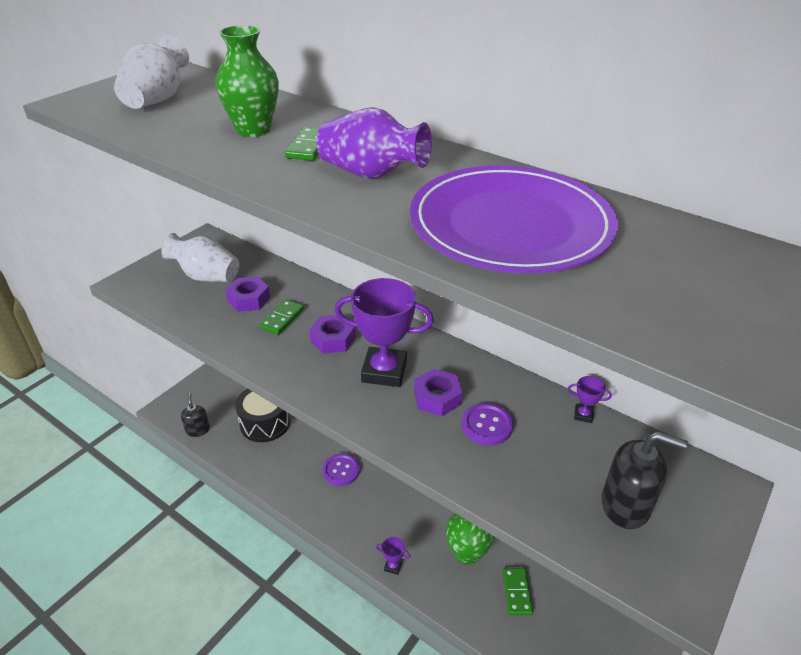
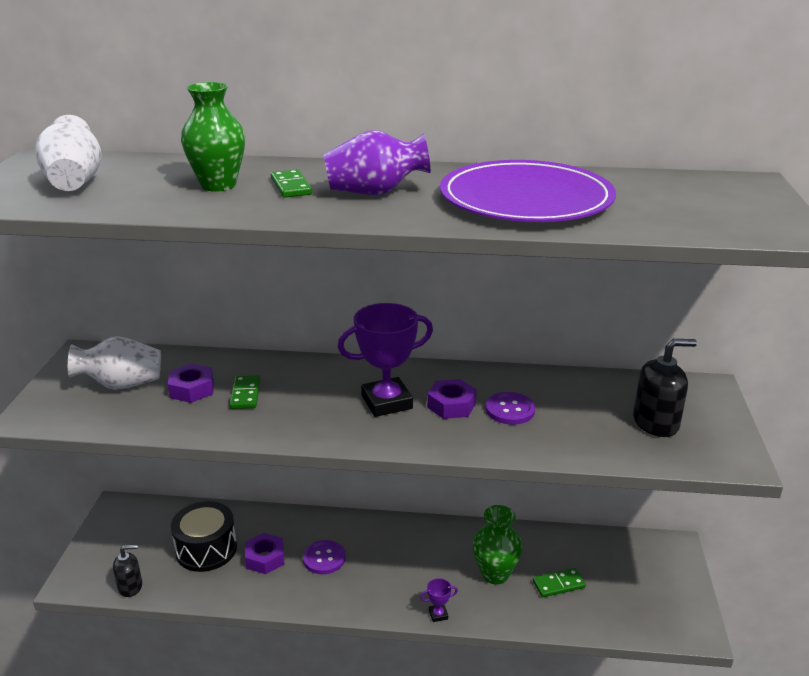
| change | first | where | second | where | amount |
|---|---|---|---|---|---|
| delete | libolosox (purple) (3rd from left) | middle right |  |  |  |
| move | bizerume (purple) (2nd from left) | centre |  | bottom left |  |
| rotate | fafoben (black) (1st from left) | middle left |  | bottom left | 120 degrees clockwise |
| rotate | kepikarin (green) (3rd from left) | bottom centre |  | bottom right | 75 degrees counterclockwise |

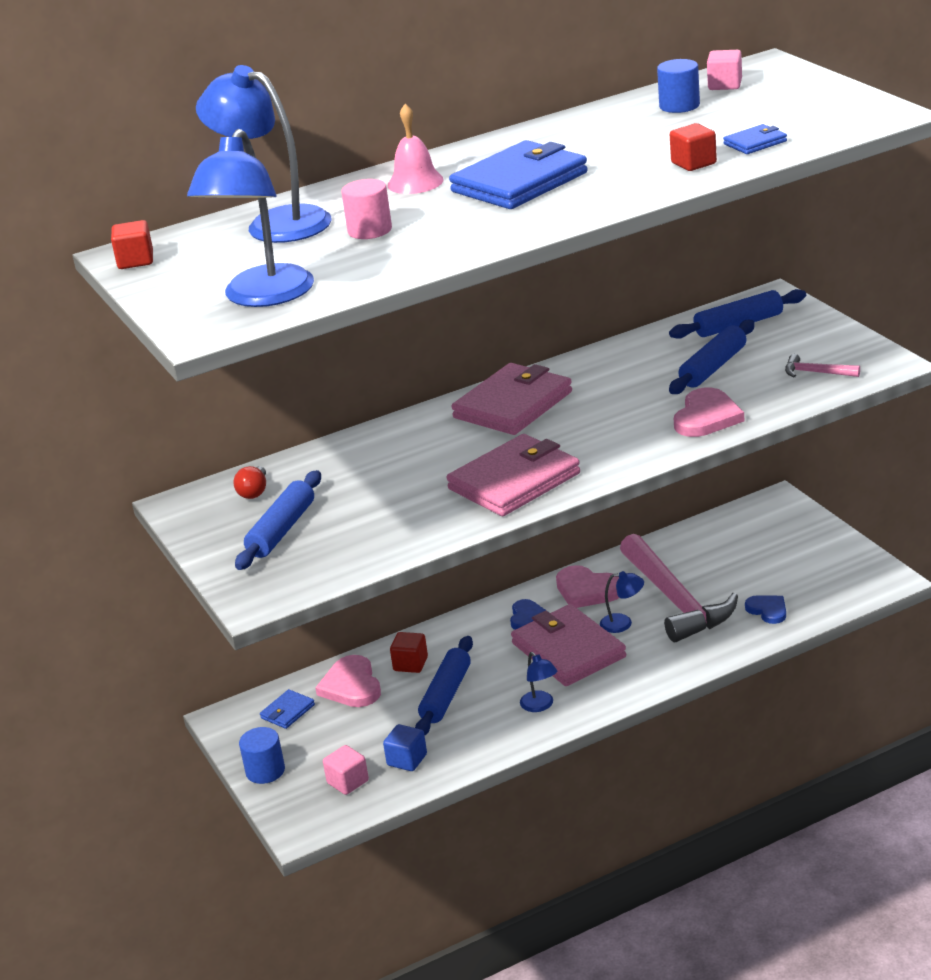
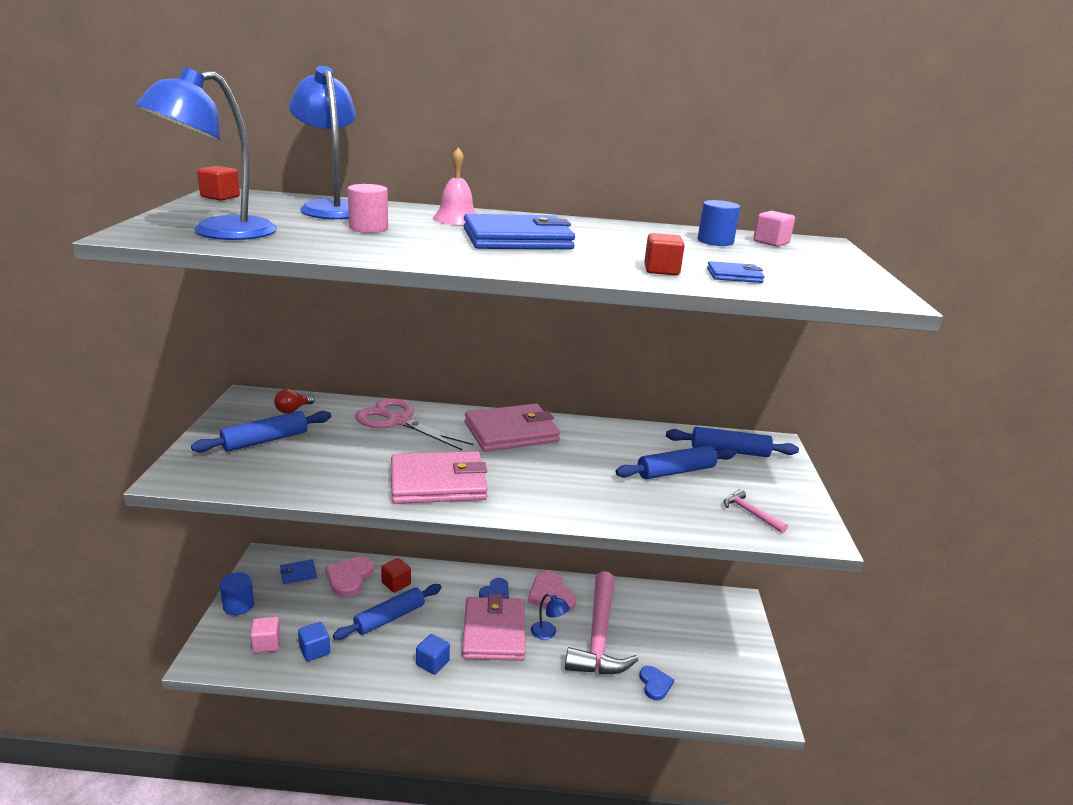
| change | first | where | second | where | amount |
|---|---|---|---|---|---|
| delete | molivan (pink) (3rd from left) | middle right |  |  |  |
| insert |  |  | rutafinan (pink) | centre |  |
| replace | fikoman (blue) (3rd from left) | bottom centre | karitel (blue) (2nd from left) | bottom centre |  |

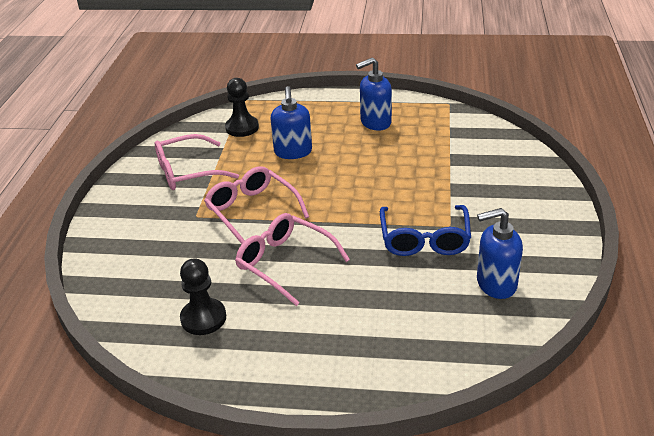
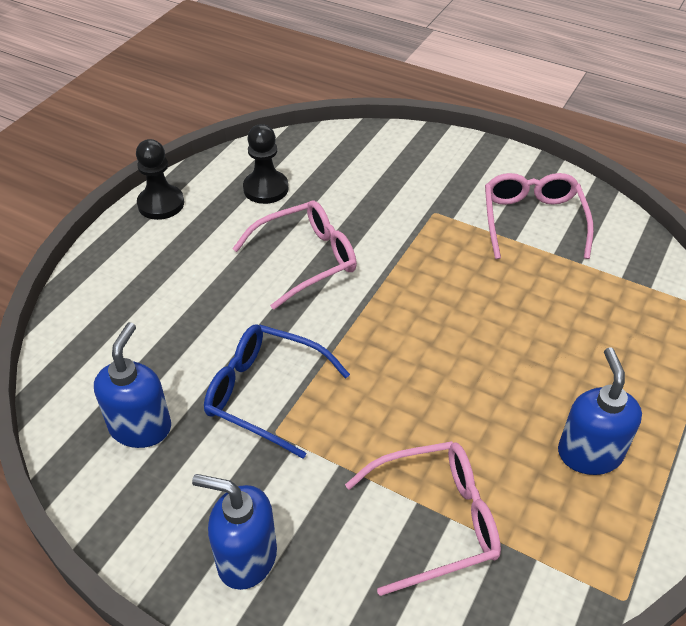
| change | first | where | second | where | amount |
|---|---|---|---|---|---|
| move | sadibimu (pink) (2nd from left) | centre |  | bottom centre |  |
| move | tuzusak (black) (2nd from left in the first image) | top centre | tuzusak (black) (1st from left) | top left |  |
| move | fafoben (blue) (1st from left in the first image) | top centre | fafoben (blue) (2nd from left) | bottom centre |  |

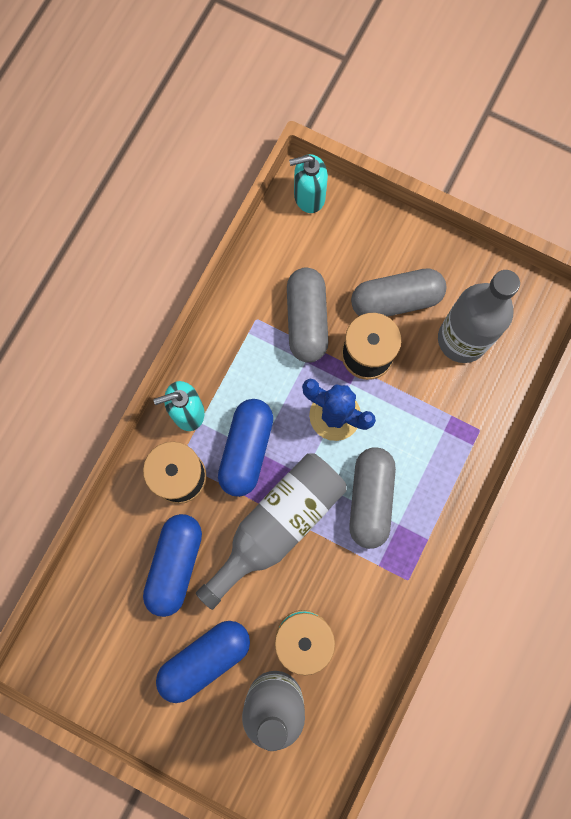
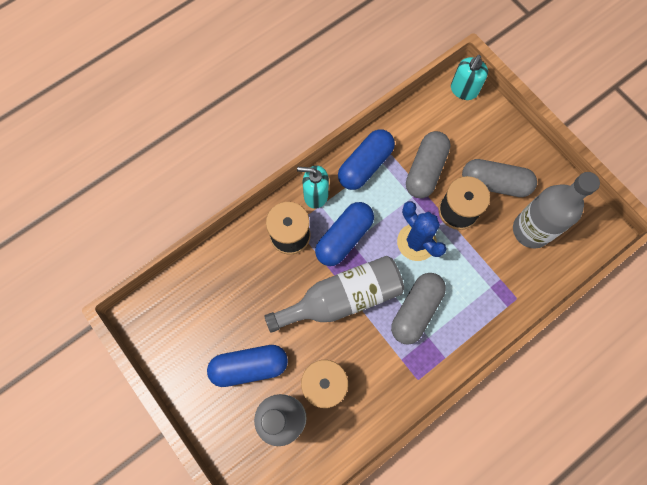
| change | first | where | second | where | amount |
|---|---|---|---|---|---|
| move | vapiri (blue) (1st from left in the first image) | bottom left | vapiri (blue) (3rd from left) | top centre |  |
| rotate | fafoben (turquoise) (2nd from left) | top centre |  | top right | 75 degrees counterclockwise |

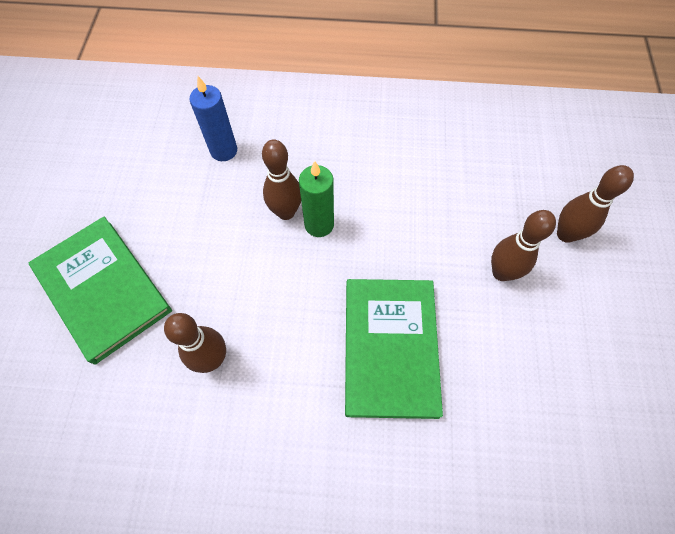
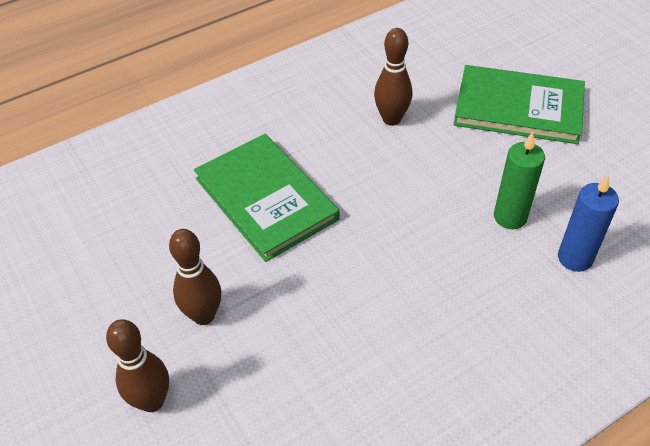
| change | first | where | second | where | amount |
|---|---|---|---|---|---|
| delete | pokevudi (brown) (2nd from left) | centre |  |  |  |
| move | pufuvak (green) | centre |  | middle right |  |

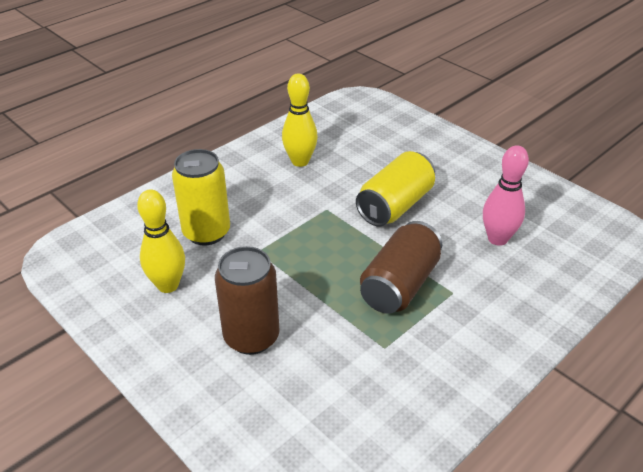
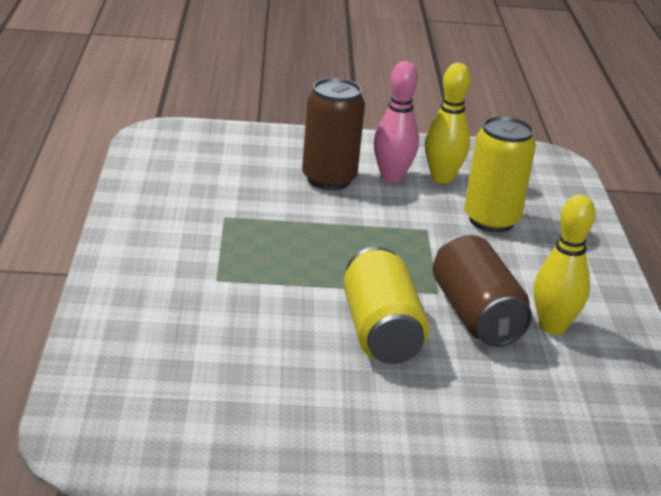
| change | first | where | second | where | amount |
|---|---|---|---|---|---|
| move | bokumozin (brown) (2nd from left) | centre |  | middle right |  |
| move | pokevudi (pink) | middle right |  | top centre |  |

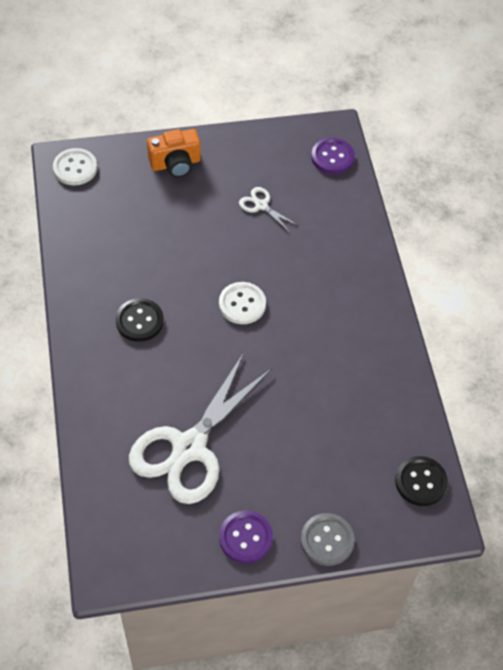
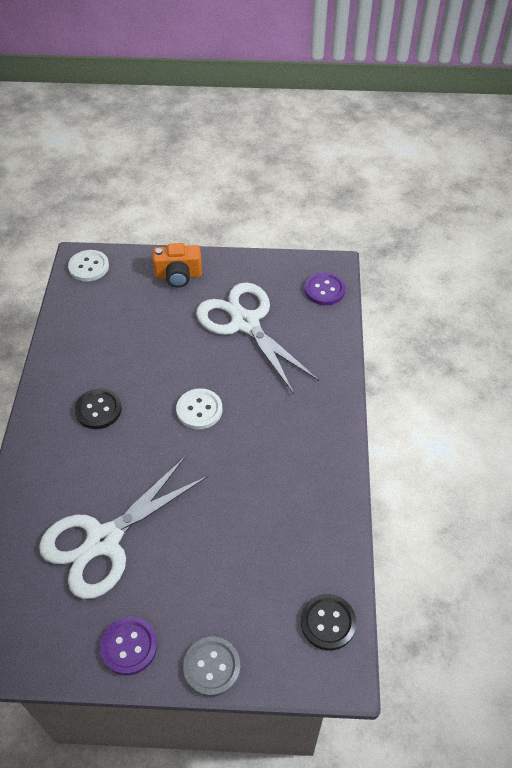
| change | first | where | second | where | amount |
|---|---|---|---|---|---|
| resize | rutafinan (white) (2nd from left) | top centre |  | centre | x2.39 |

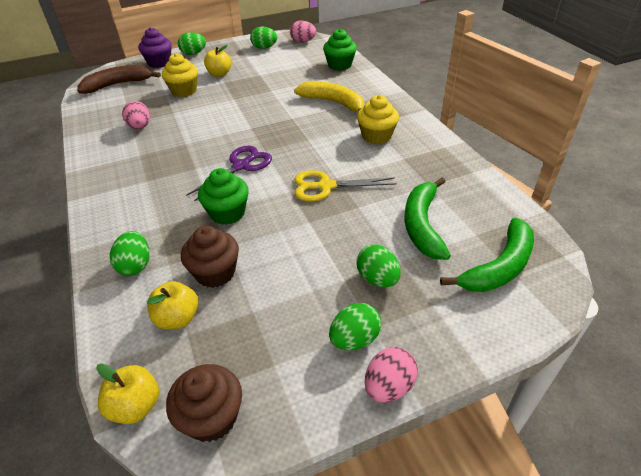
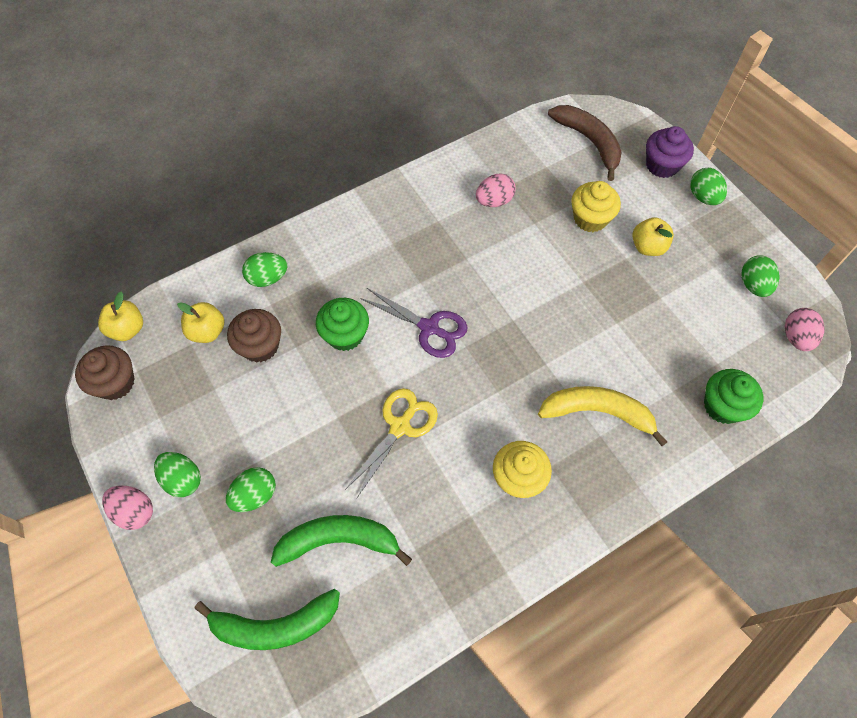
| change | first | where | second | where | amount |
|---|---|---|---|---|---|
| rotate | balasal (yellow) | top centre |  | middle right | 105 degrees counterclockwise |
| rotate | rutafinan (yellow) | centre |  | centre | 45 degrees clockwise |
| rotate | balasal (green) (2nd from left in the first image) | middle right | balasal (green) (1st from left) | bottom left | 45 degrees counterclockwise |

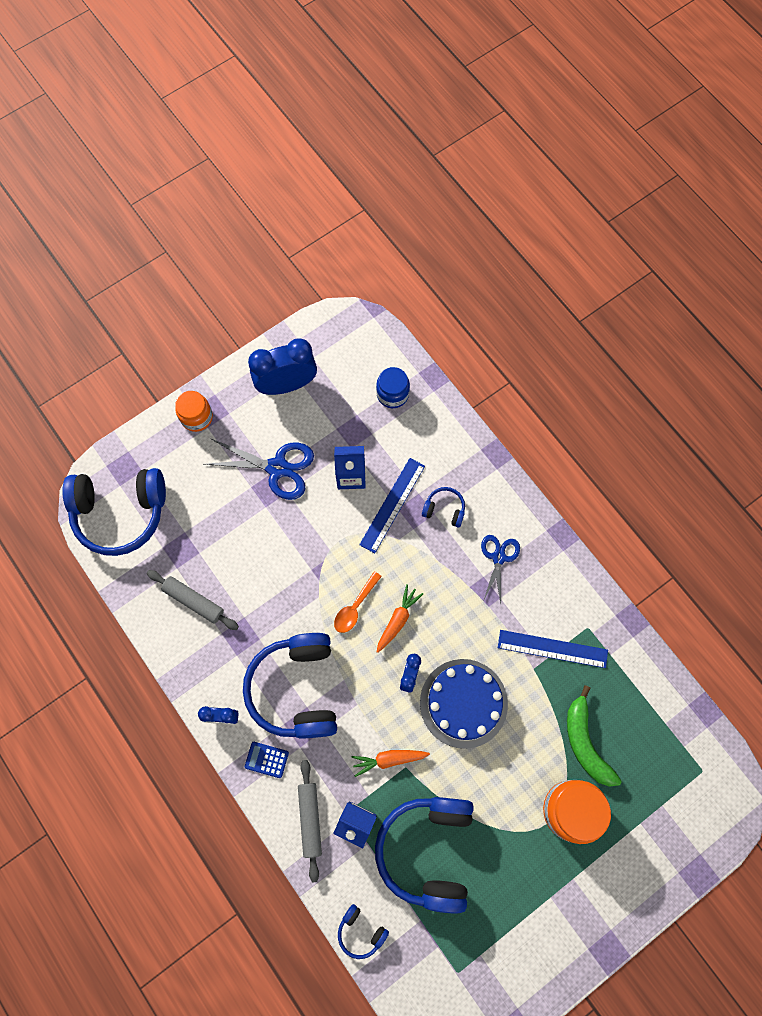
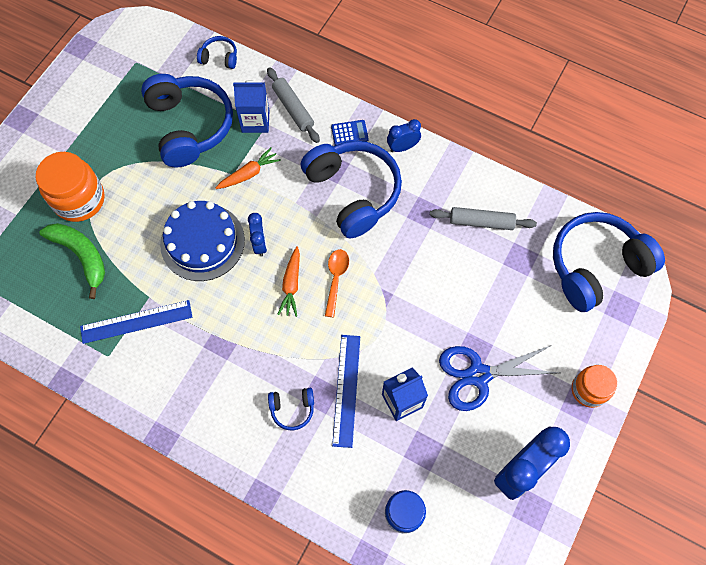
| change | first | where | second | where | amount |
|---|---|---|---|---|---|
| delete | rutafinan (blue) (2nd from left) | centre |  |  |  |

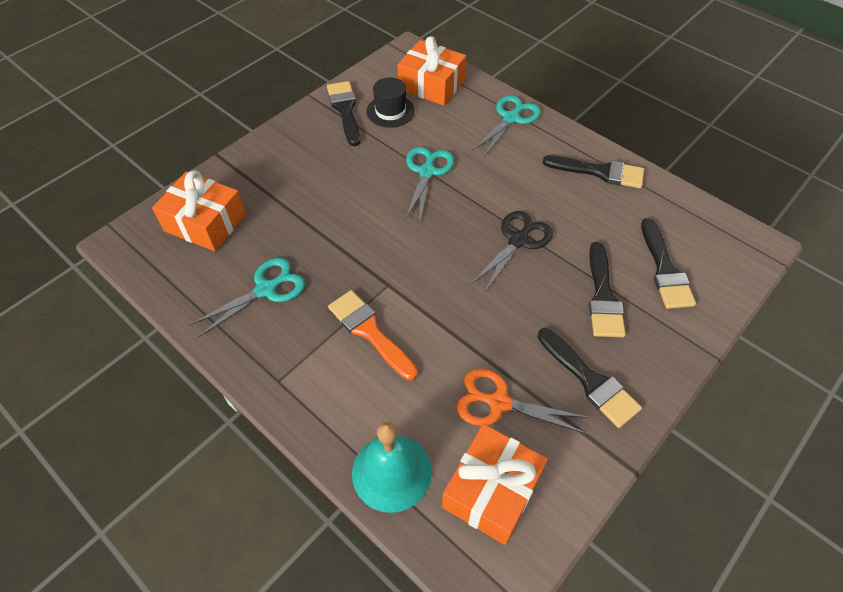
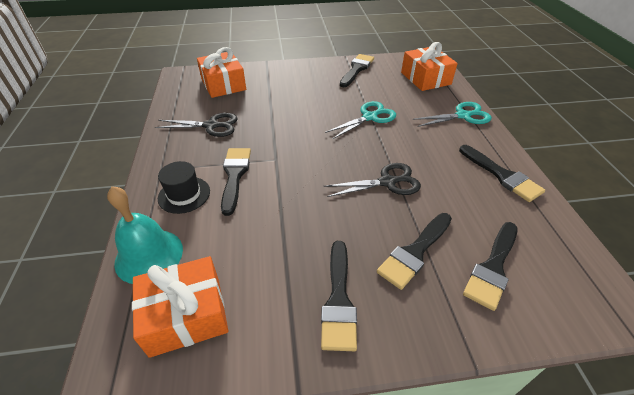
| change | first | where | second | where | amount |
|---|---|---|---|---|---|
| delete | rutafinan (orange) | bottom centre |  |  |  |
| move | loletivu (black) | top centre |  | middle left |  |
| recolor | rutafinan (turquoise) (1st from left) | middle left | rutafinan (black) (1st from left) | top left |  |
| recolor | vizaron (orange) | centre | vizaron (black) (1st from left) | centre |  |

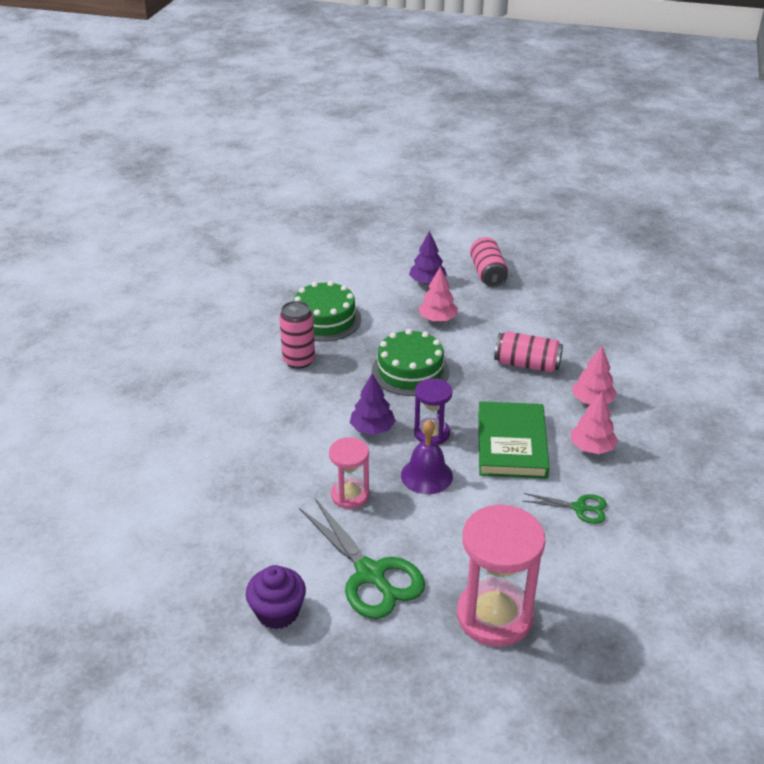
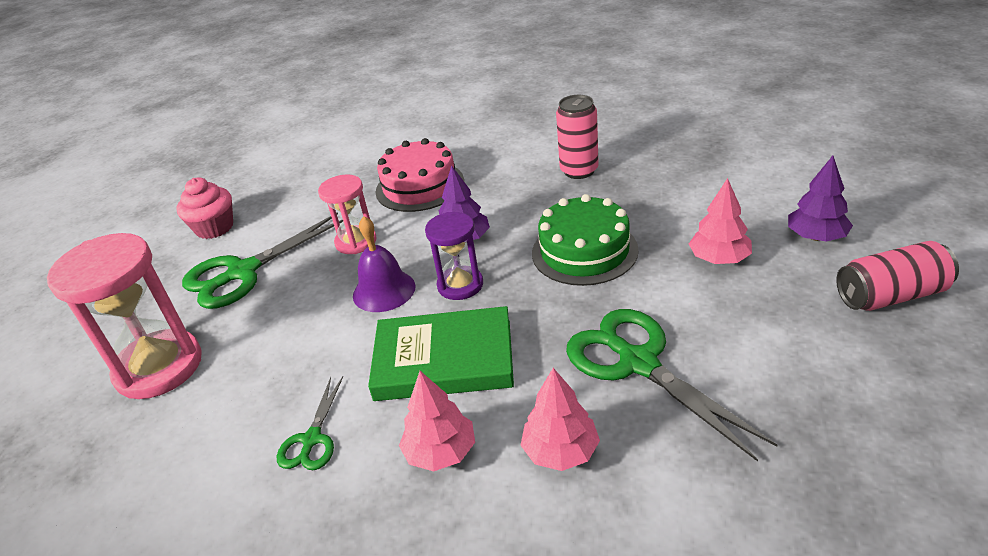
| change | first | where | second | where | amount |
|---|---|---|---|---|---|
| delete | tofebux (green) (1st from left) | centre |  |  |  |
| insert |  |  | tofebux (pink) | top centre |  |
| replace | bokumozin (pink) (3rd from left) | middle right | rutafinan (green) (3rd from left) | bottom right |  |
| recolor | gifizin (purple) | bottom centre | gifizin (pink) | middle left |  |

